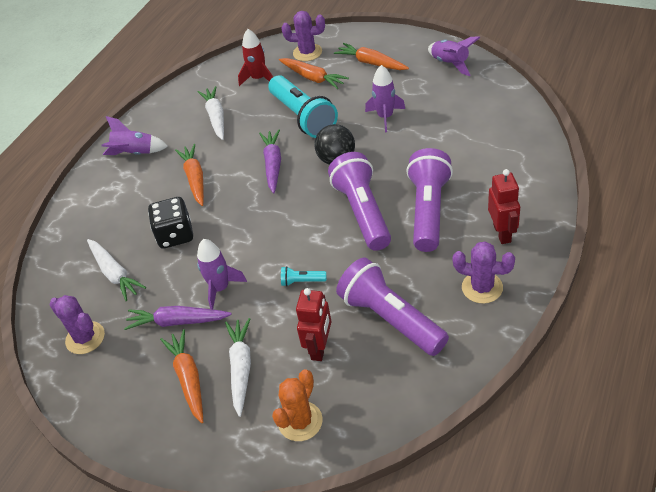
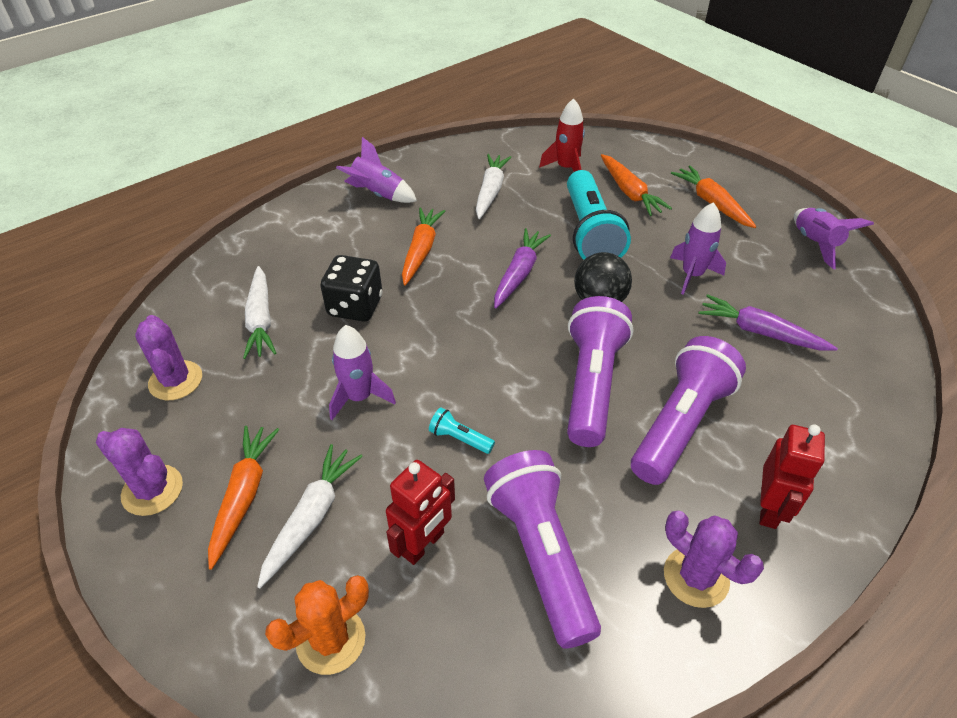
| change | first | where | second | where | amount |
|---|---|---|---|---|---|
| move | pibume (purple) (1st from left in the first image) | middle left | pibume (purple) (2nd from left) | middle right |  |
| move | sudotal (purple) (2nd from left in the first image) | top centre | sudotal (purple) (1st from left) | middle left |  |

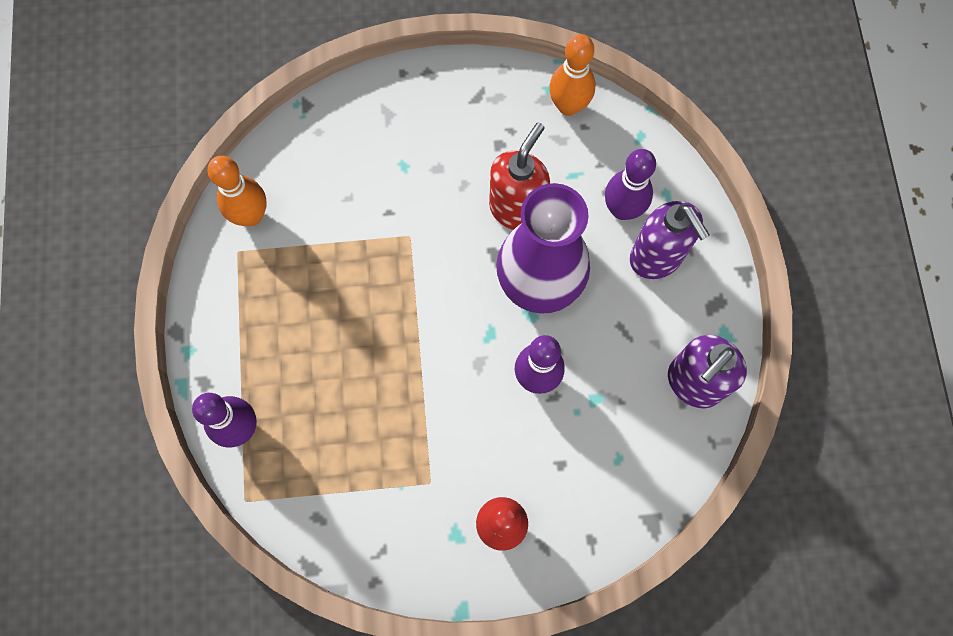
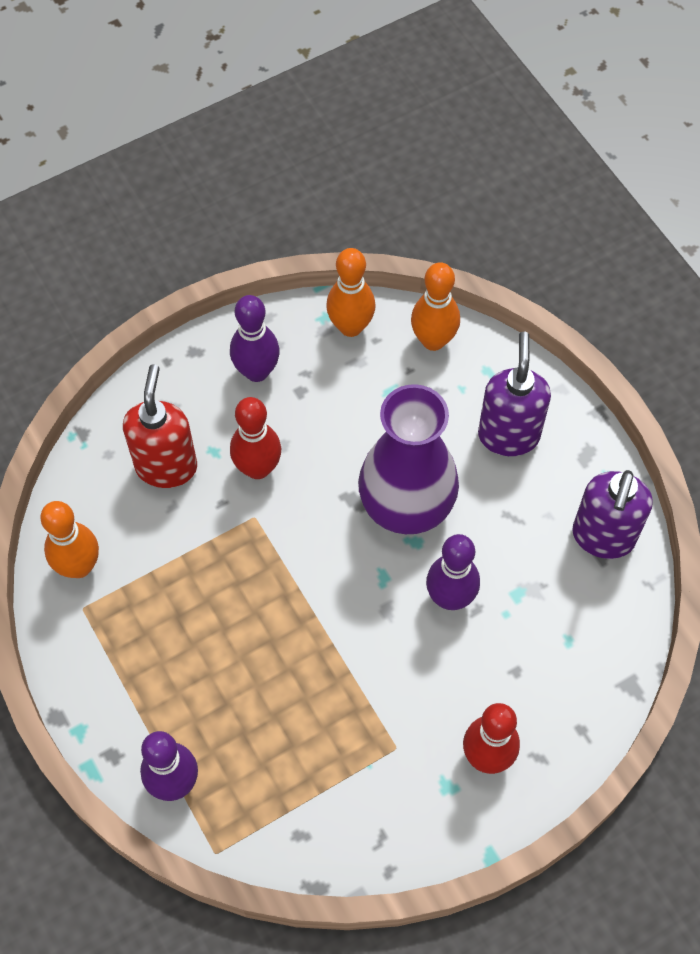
| change | first | where | second | where | amount |
|---|---|---|---|---|---|
| insert |  |  | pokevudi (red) (1st from left) | centre |  |
| insert |  |  | pokevudi (orange) (3rd from left) | top centre |  |
| move | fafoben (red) | top centre |  | middle left |  |
| move | pokevudi (purple) (3rd from left in the first image) | top centre | pokevudi (purple) (2nd from left) | centre |  |
| rotate | fafoben (purple) (1st from left) | middle right |  | middle right | 120 degrees counterclockwise |

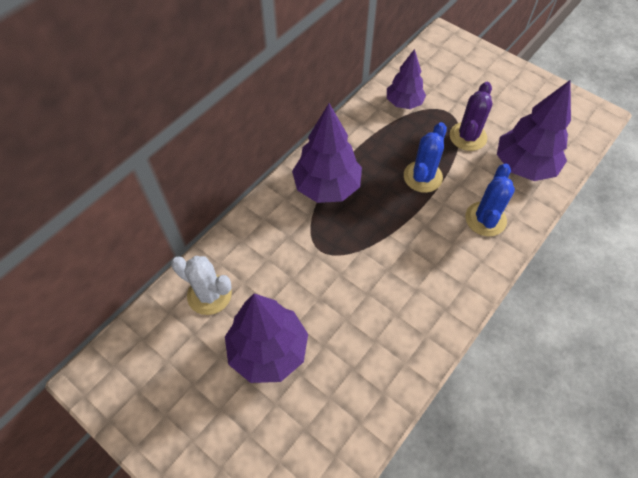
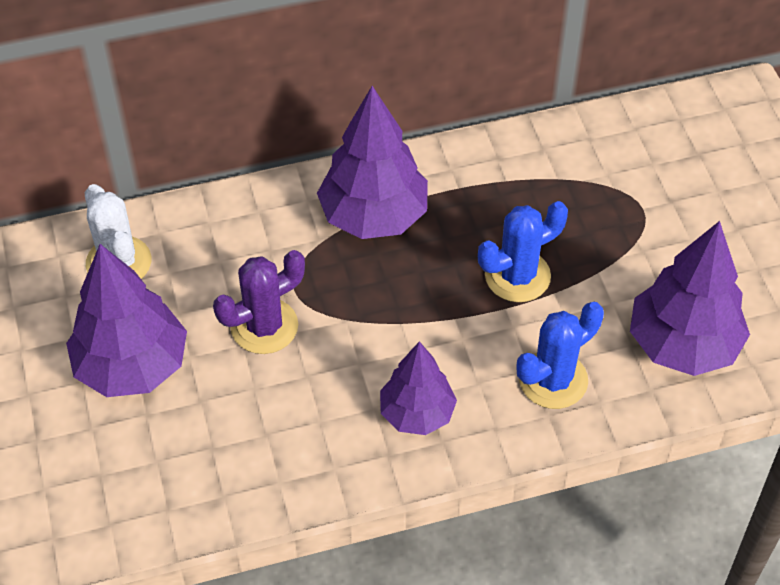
| change | first | where | second | where | amount |
|---|---|---|---|---|---|
| move | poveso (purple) (3rd from left) | top centre |  | centre |  |
| move | sudotal (purple) | top right |  | middle left |  |

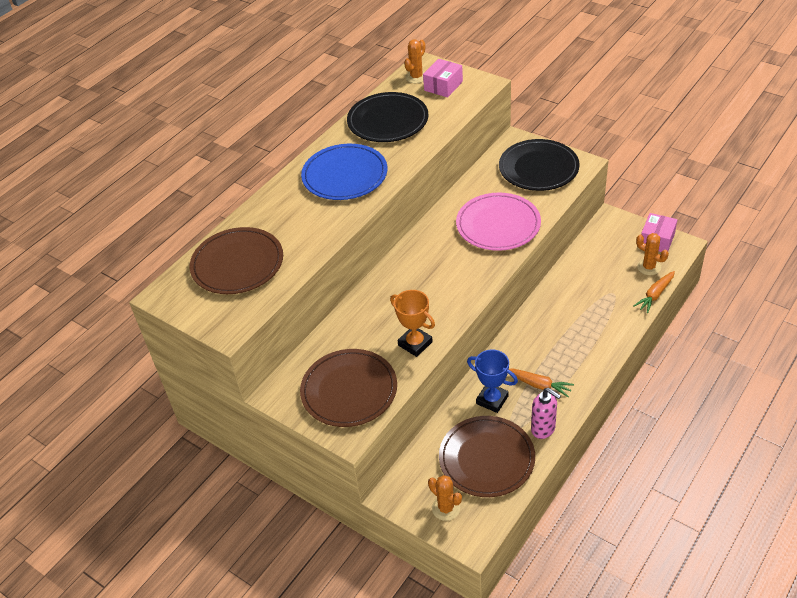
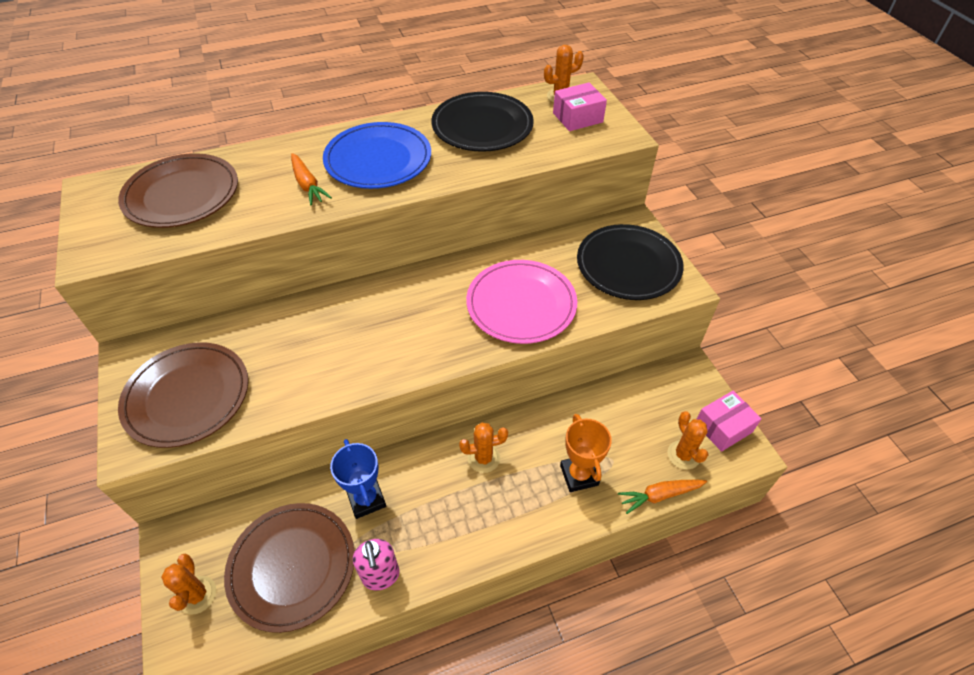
| change | first | where | second | where | amount |
|---|---|---|---|---|---|
| insert |  |  | sudotal (orange) (2nd from left) | centre |  |
| move | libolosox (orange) | centre |  | bottom centre |  |
| move | pibume (orange) (1st from left) | middle right |  | top left |  |

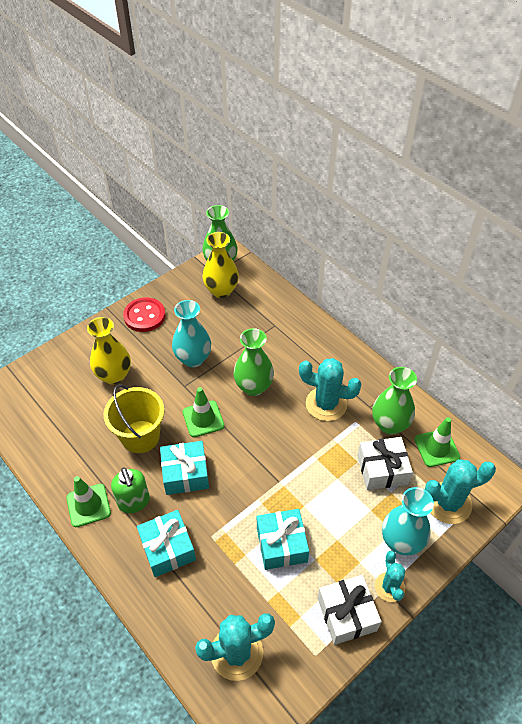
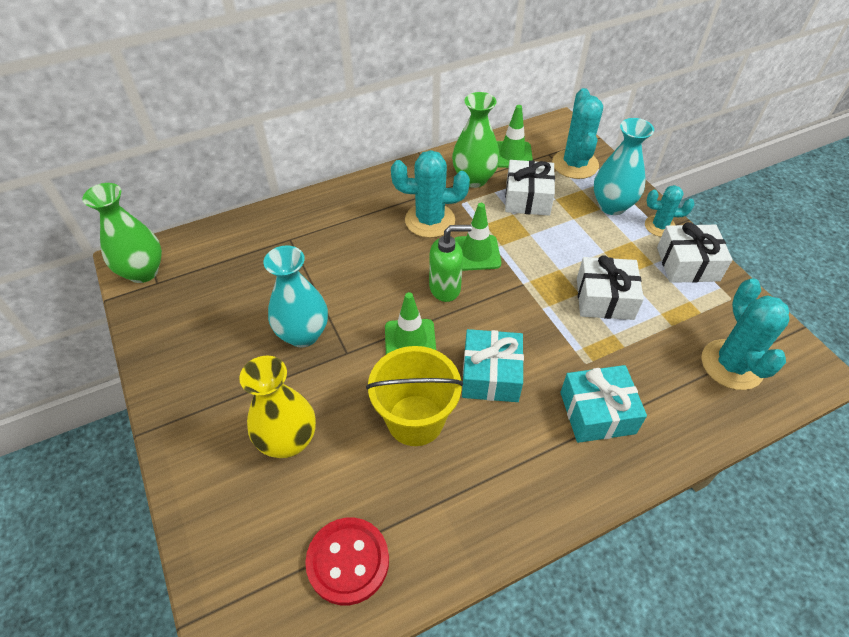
| change | first | where | second | where | amount |
|---|---|---|---|---|---|
| delete | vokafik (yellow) (2nd from left) | centre |  |  |  |
| delete | vokafik (green) (2nd from left) | centre |  |  |  |
| move | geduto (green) (1st from left in the first image) | bottom left | geduto (green) (2nd from left) | centre |  |
| move | fafoben (green) | bottom left |  | centre |  |
| move | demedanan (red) | middle left |  | bottom centre |  |
| recolor | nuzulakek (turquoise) (3rd from left) | bottom centre | nuzulakek (white) (2nd from left) | middle right |  |
| rotate | sudotal (turquoise) (2nd from left in the first image) | centre | sudotal (turquoise) (1st from left) | top centre | 60 degrees clockwise |

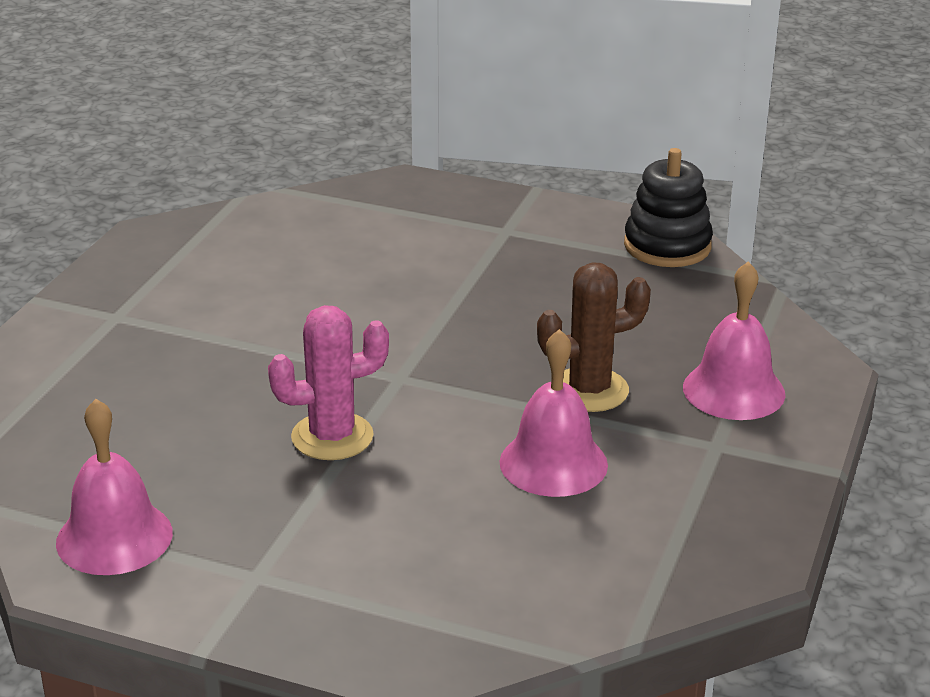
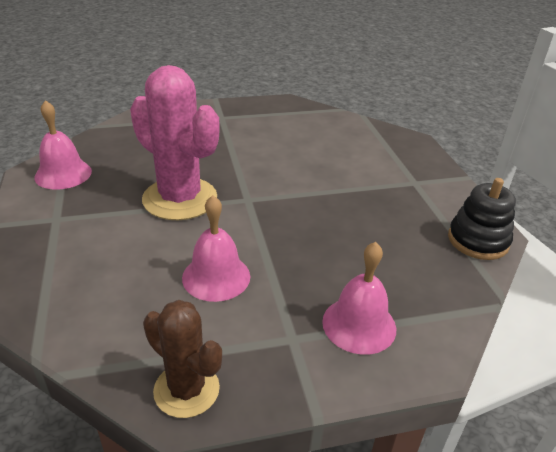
| change | first | where | second | where | amount |
|---|---|---|---|---|---|
| move | sudotal (brown) | centre |  | bottom left |  |
| resize | sudotal (pink) | centre |  | top left | x1.68 |

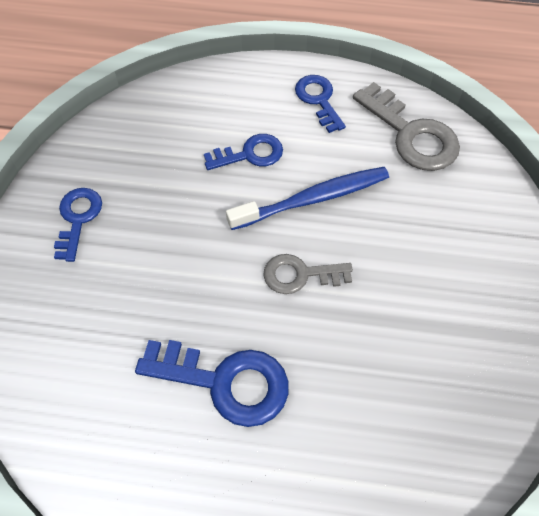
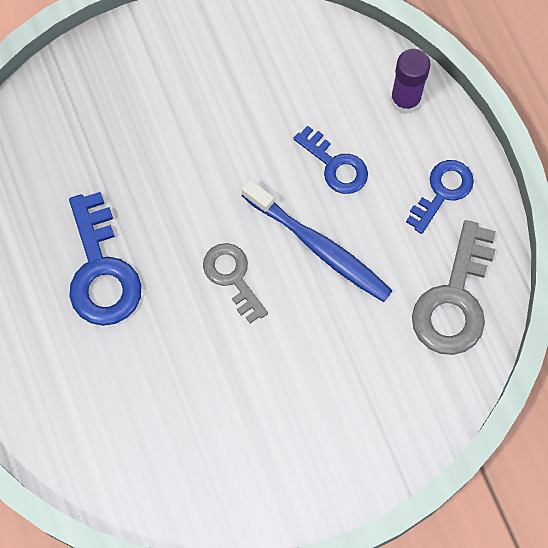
| change | first | where | second | where | amount |
|---|---|---|---|---|---|
| delete | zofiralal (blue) (1st from left) | middle left |  |  |  |
| insert |  |  | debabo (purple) | top right |  |

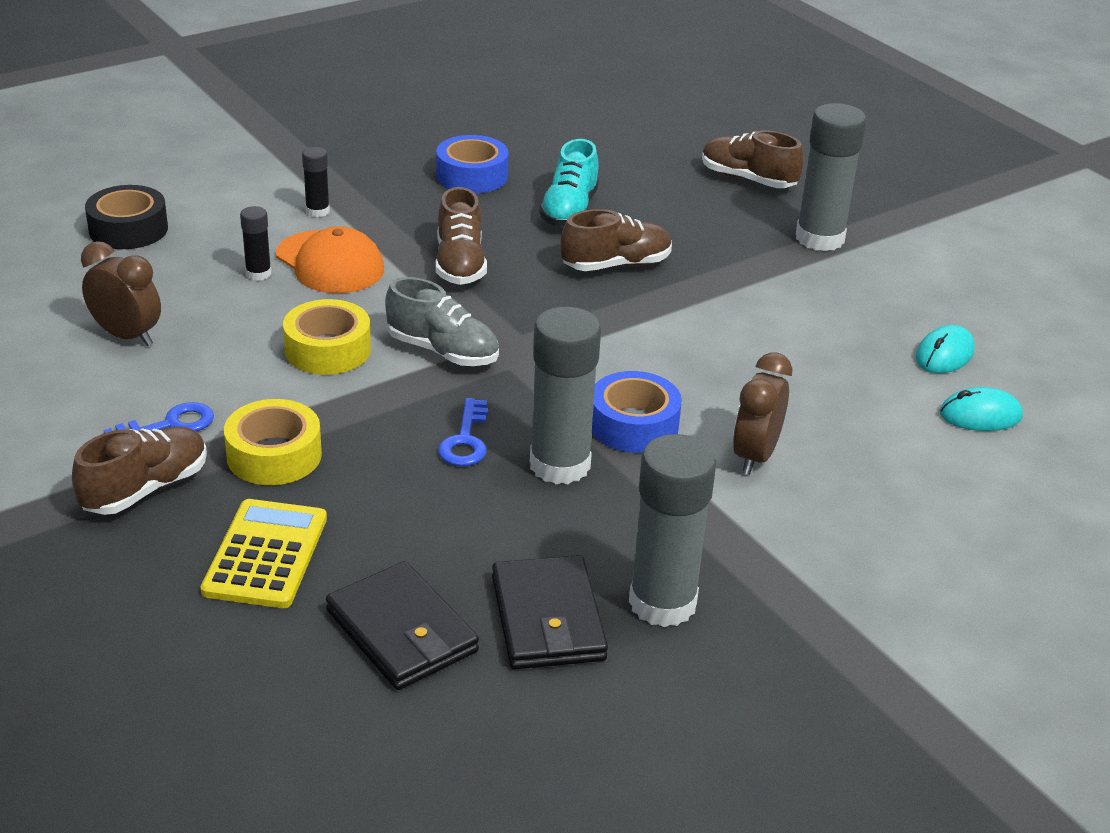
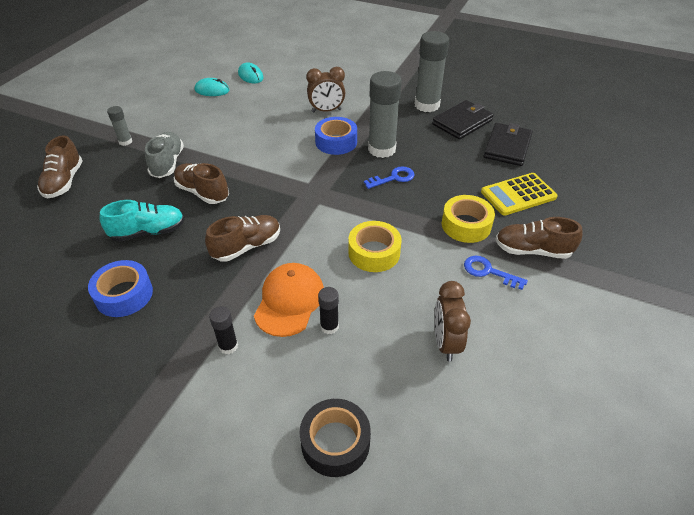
| change | first | where | second | where | amount |
|---|---|---|---|---|---|
| move | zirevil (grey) | centre |  | top left |  |
| resize | debabo (grey) (3rd from left in the first image) | top right | debabo (grey) (1st from left) | top left | x0.48 |

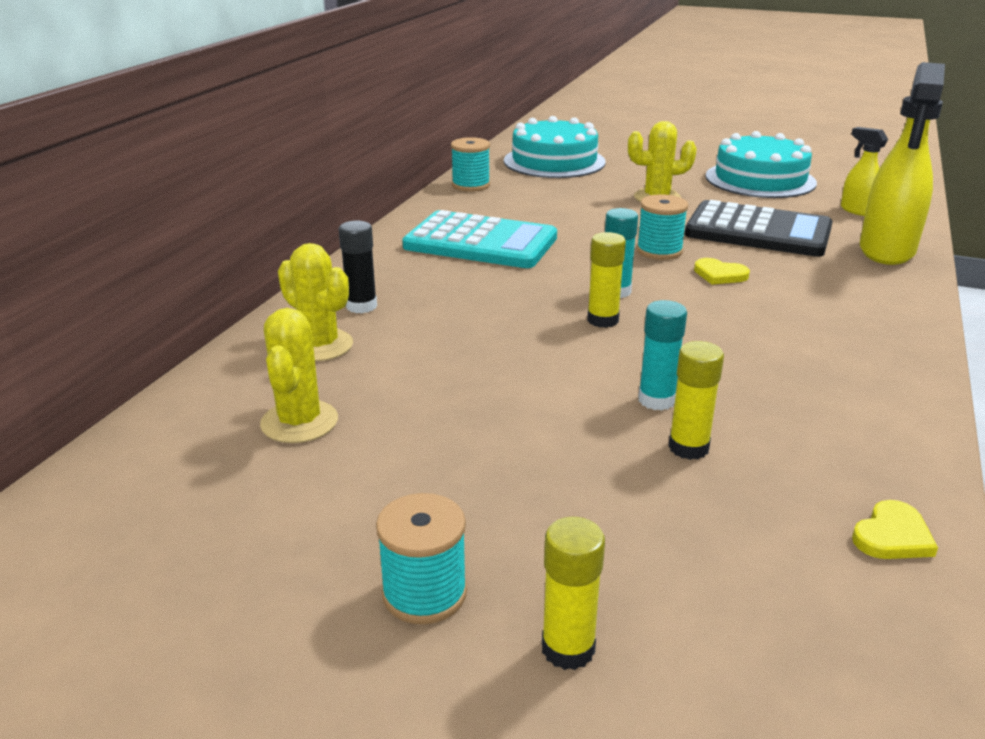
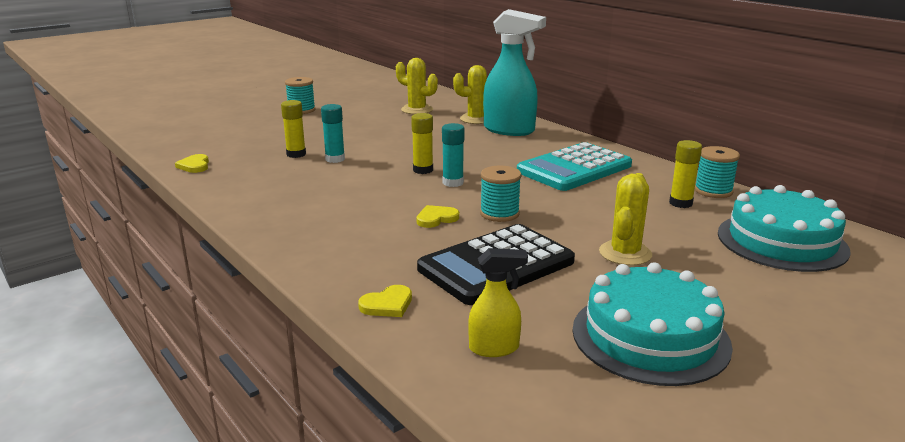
| change | first | where | second | where | amount |
|---|---|---|---|---|---|
| move | debabo (yellow) (1st from left in the first image) | bottom centre | debabo (yellow) (3rd from left) | middle right |  |
| replace | debabo (black) | centre | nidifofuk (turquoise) | top centre |  |
| replace | nidifofuk (yellow) (2nd from left) | top right | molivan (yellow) (2nd from left) | bottom centre |  |

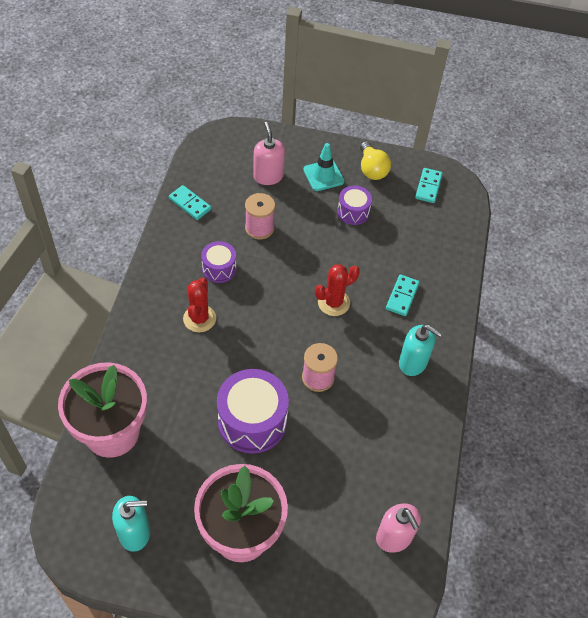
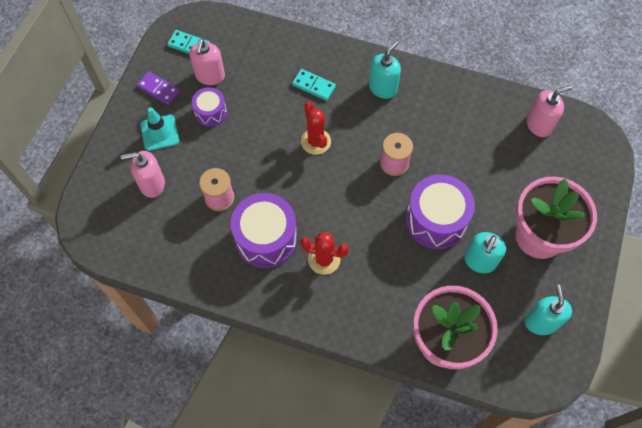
| change | first | where | second | where | amount |
|---|---|---|---|---|---|
| delete | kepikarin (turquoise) (1st from left) | top left |  |  |  |
| insert |  |  | fafoben (pink) (2nd from left) | top left |  |
| insert |  |  | fafoben (turquoise) (2nd from left) | middle right |  |
| replace | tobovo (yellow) | top centre | kepikarin (purple) | top left |  |
| resize | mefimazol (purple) (1st from left in the first image) | centre | mefimazol (purple) (2nd from left) | centre | x1.81 |

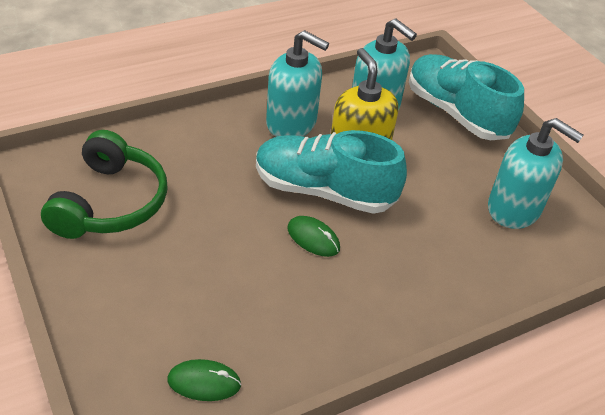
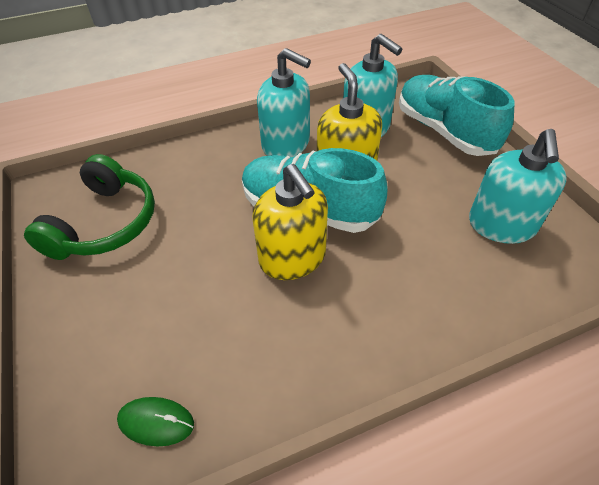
| change | first | where | second | where | amount |
|---|---|---|---|---|---|
| replace | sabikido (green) (2nd from left) | centre | fafoben (yellow) (1st from left) | centre |  |
| rotate | fafoben (turquoise) (3rd from left) | middle right |  | middle right | 60 degrees clockwise |

